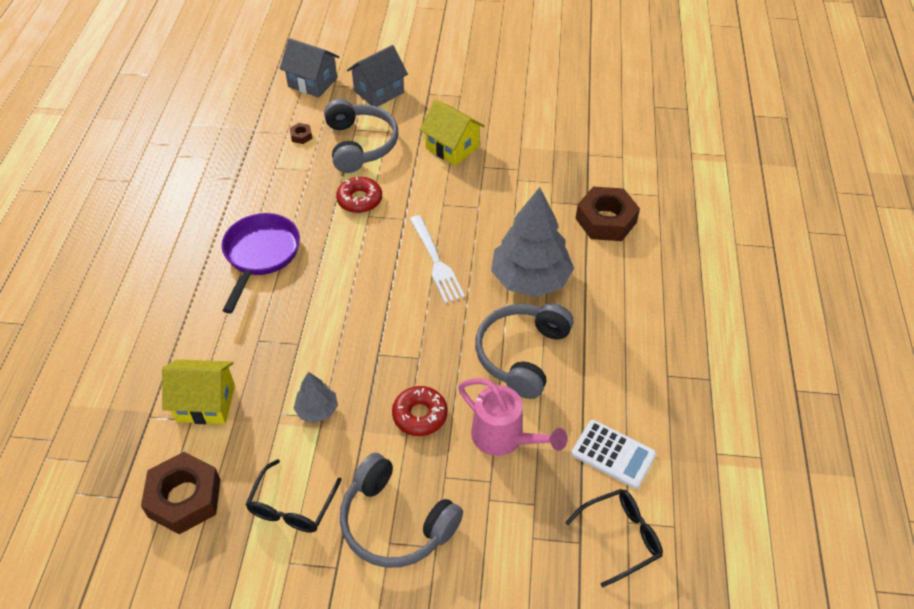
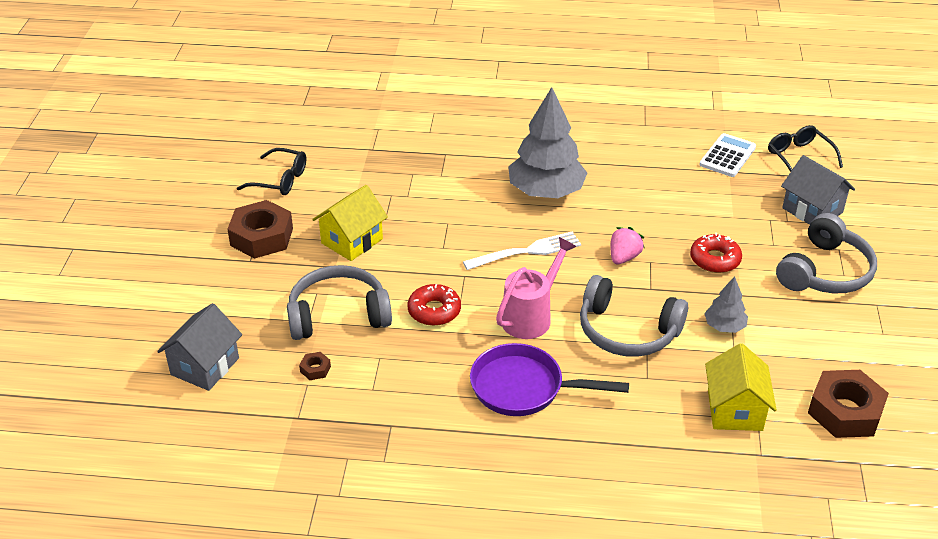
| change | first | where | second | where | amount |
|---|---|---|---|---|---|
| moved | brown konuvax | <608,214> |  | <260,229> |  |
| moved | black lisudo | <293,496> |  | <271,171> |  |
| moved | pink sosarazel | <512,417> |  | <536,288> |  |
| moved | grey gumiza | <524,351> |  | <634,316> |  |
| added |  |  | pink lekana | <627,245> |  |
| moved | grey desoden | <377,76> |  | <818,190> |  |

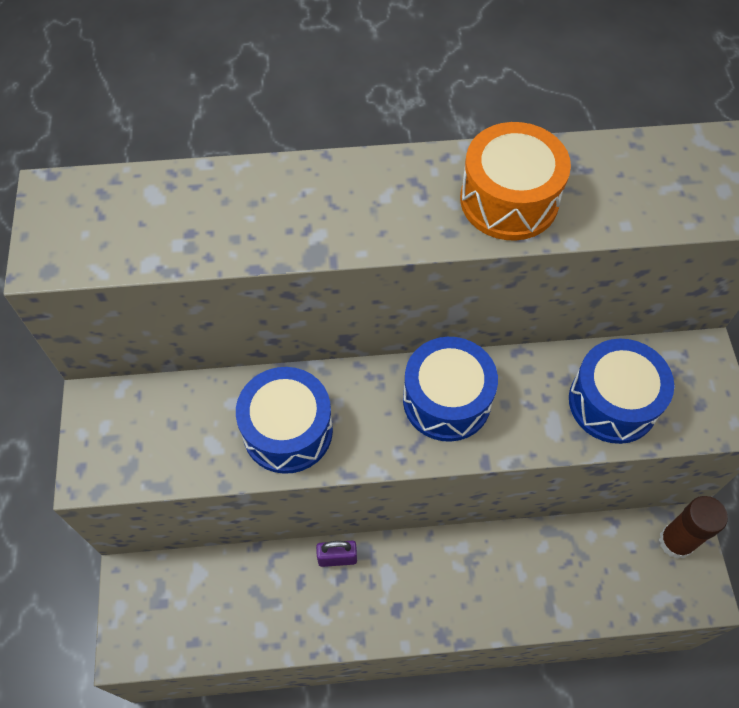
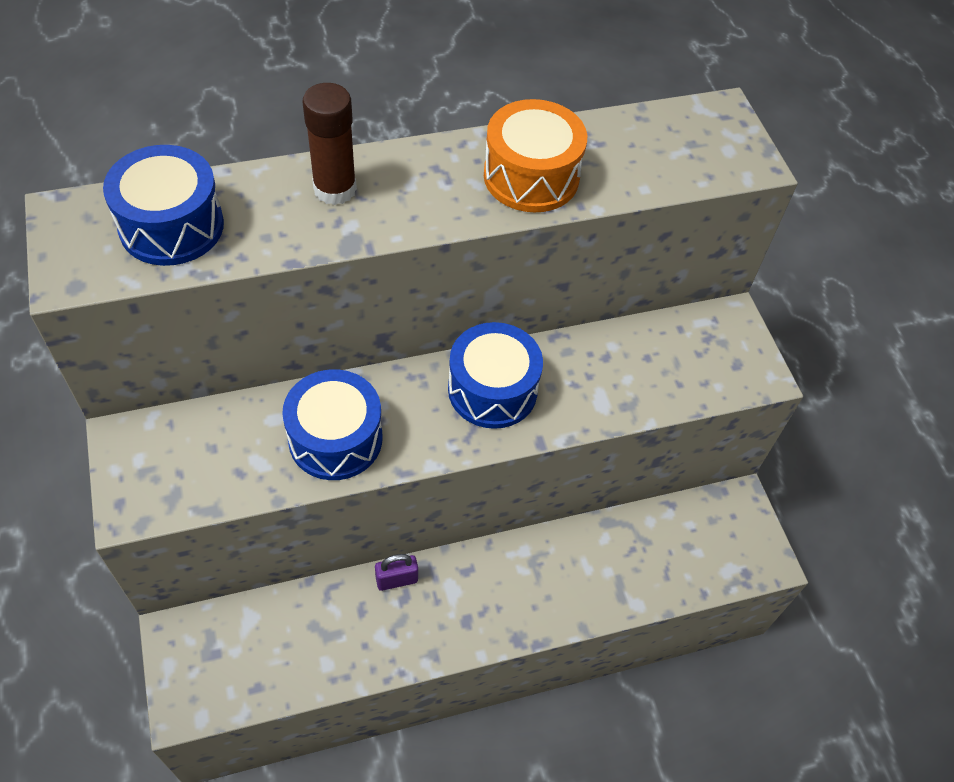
| change | first | where | second | where | amount |
|---|---|---|---|---|---|
| moved | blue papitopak | <621,391> |  | <163,205> |  |
| moved | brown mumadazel | <693,527> |  | <329,144> |  |

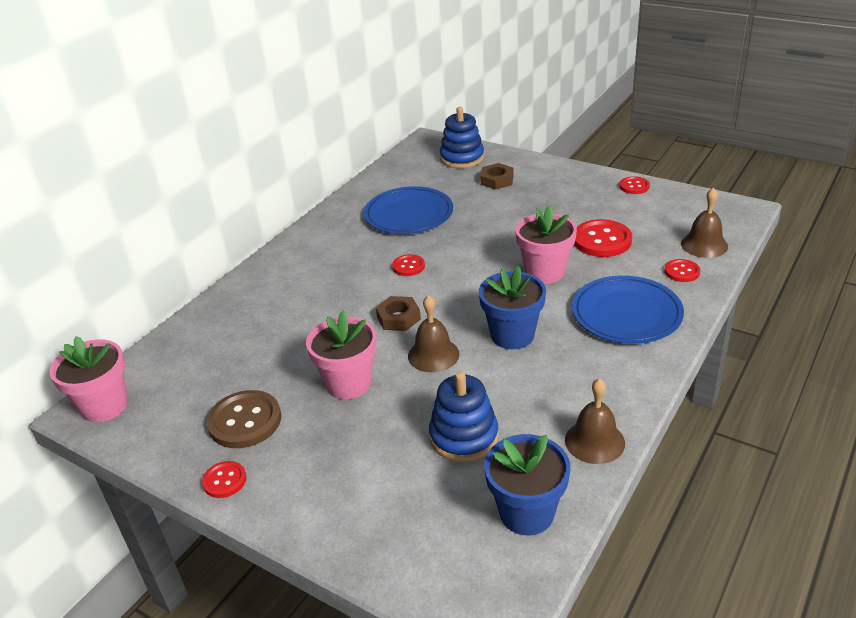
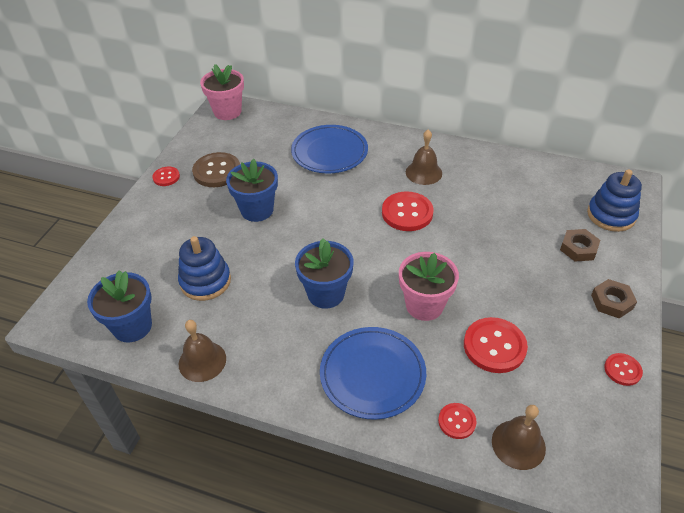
| change | first | where | second | where | amount |
|---|---|---|---|---|---|
| recoloured | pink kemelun | <341,355> | blue kemelun | <252,190> |  |
| moved | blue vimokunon | <408,210> |  | <329,149> |  |
| resized | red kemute | <408,265> |  | <407,211> | x1.81 |
| moved | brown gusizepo | <433,333> |  | <424,157> |  |
| moved | brown konuvax | <398,313> |  | <614,298> |  |

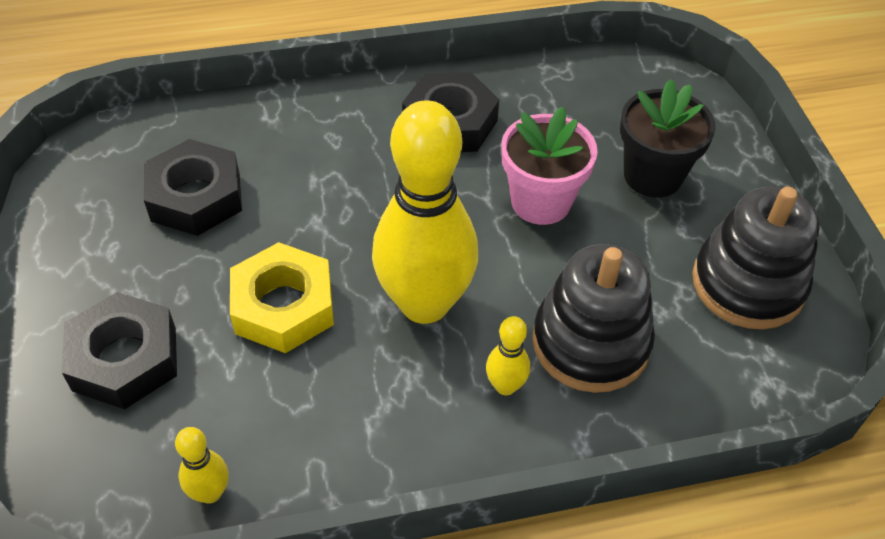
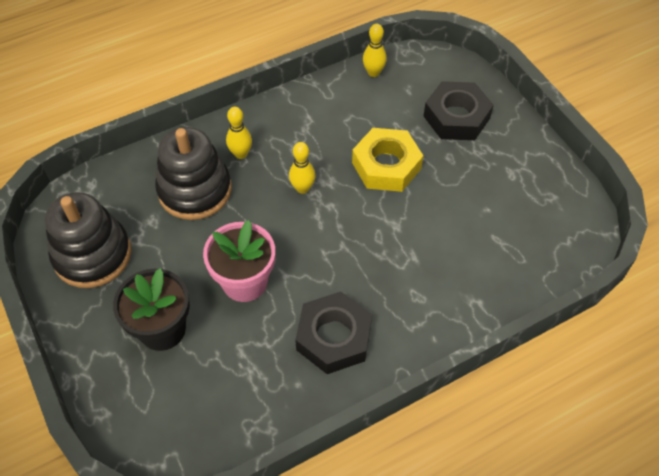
| change | first | where | second | where | amount |
|---|---|---|---|---|---|
| resized | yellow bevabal | <425,212> |  | <302,168> | x0.41 |
| removed | black konuvax | <193,187> |  |  |  |

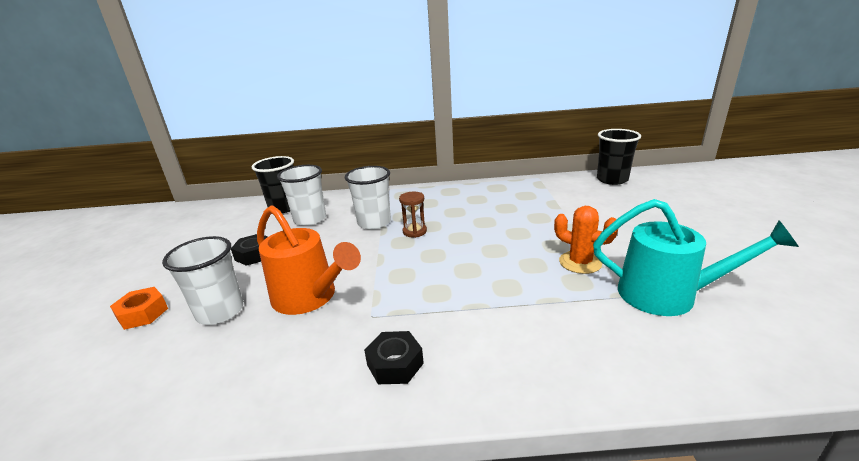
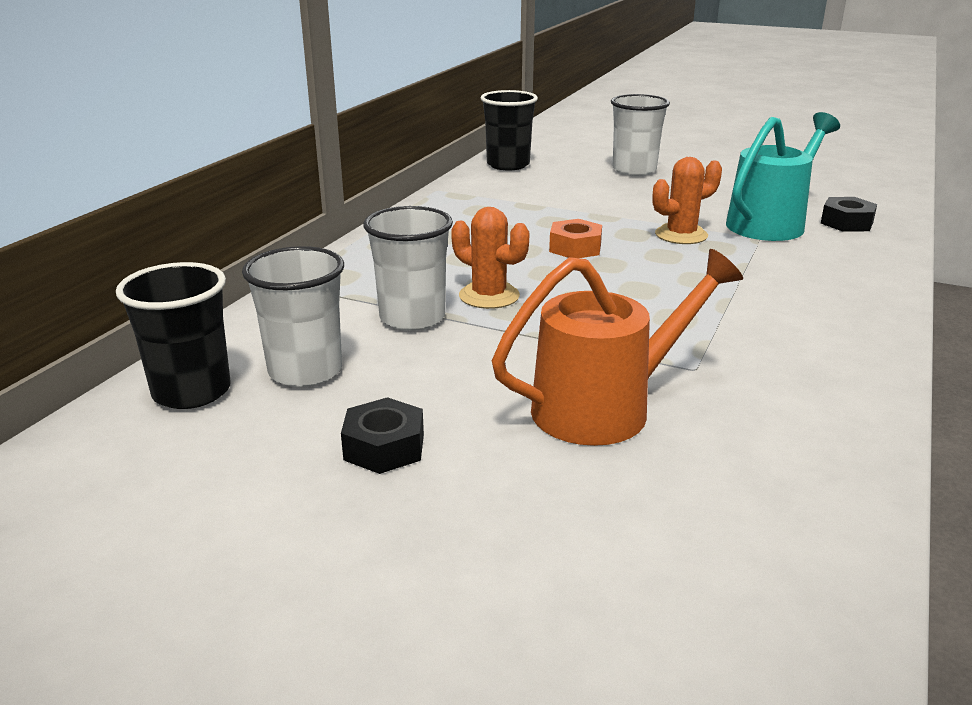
| change | first | where | second | where | amount |
|---|---|---|---|---|---|
| replaced | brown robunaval | <413,215> | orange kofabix | <490,258> |  |
| moved | orange konuvax | <139,308> |  | <575,238> |  |
| moved | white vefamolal | <202,280> |  | <640,135> |  |
| moved | black konuvax | <394,357> |  | <849,214> |  |

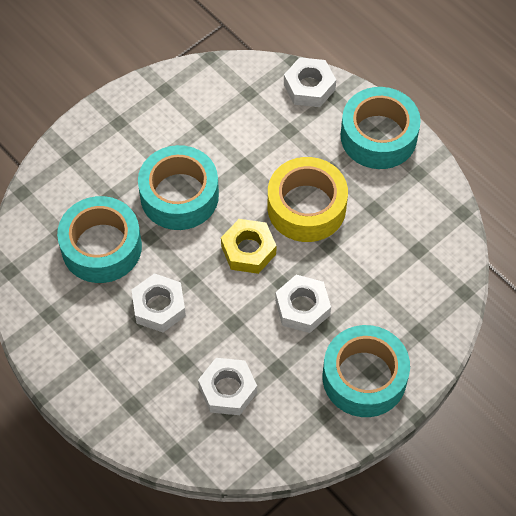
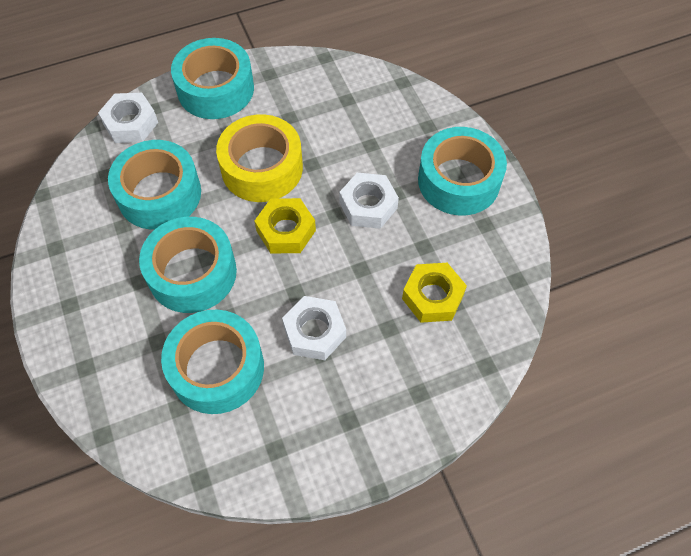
| change | first | where | second | where | amount |
|---|---|---|---|---|---|
| added |  |  | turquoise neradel | <154,185> |  |
| recoloured | white konuvax | <227,386> | yellow konuvax | <434,293> |  |

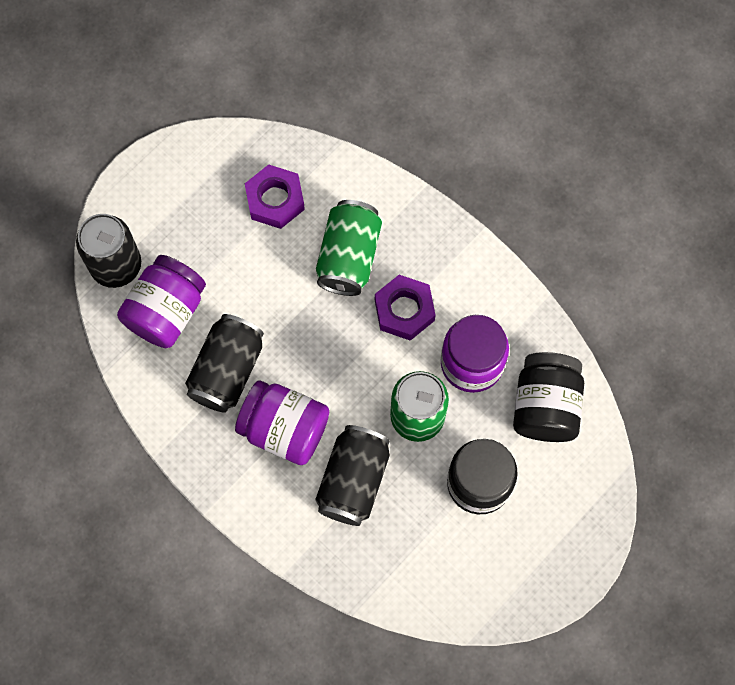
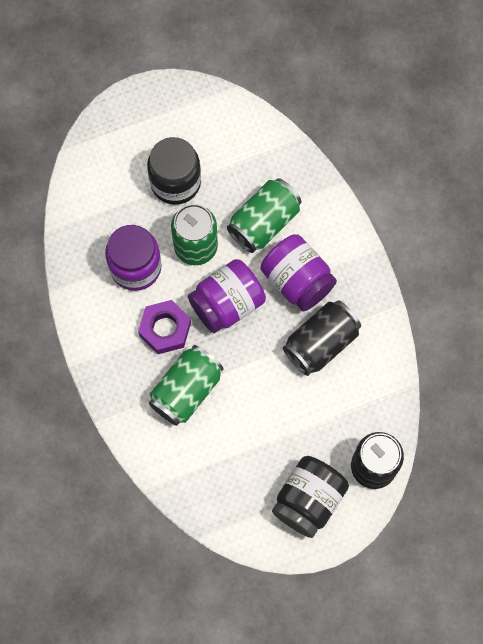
| change | first | where | second | where | amount |
|---|---|---|---|---|---|
| moved | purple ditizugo | <161,301> |  | <227,296> |  |
| recoloured | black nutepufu | <352,475> | green nutepufu | <264,215> |  |
| moved | black ditizugo | <548,397> |  | <310,497> |  |
| removed | purple konuvax | <275,196> |  |  |  |

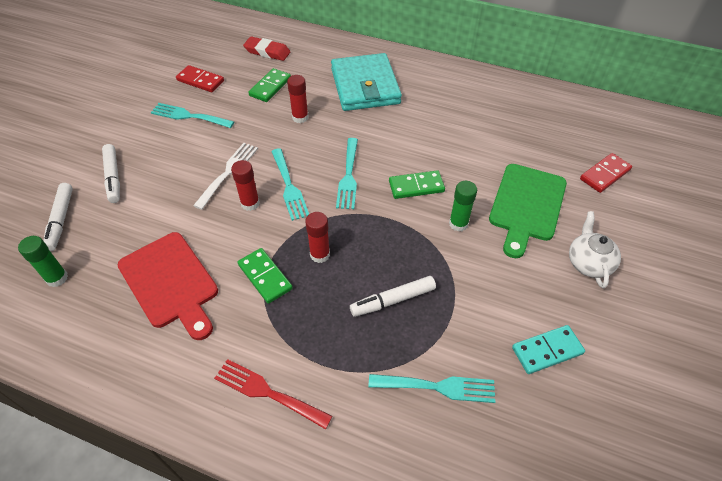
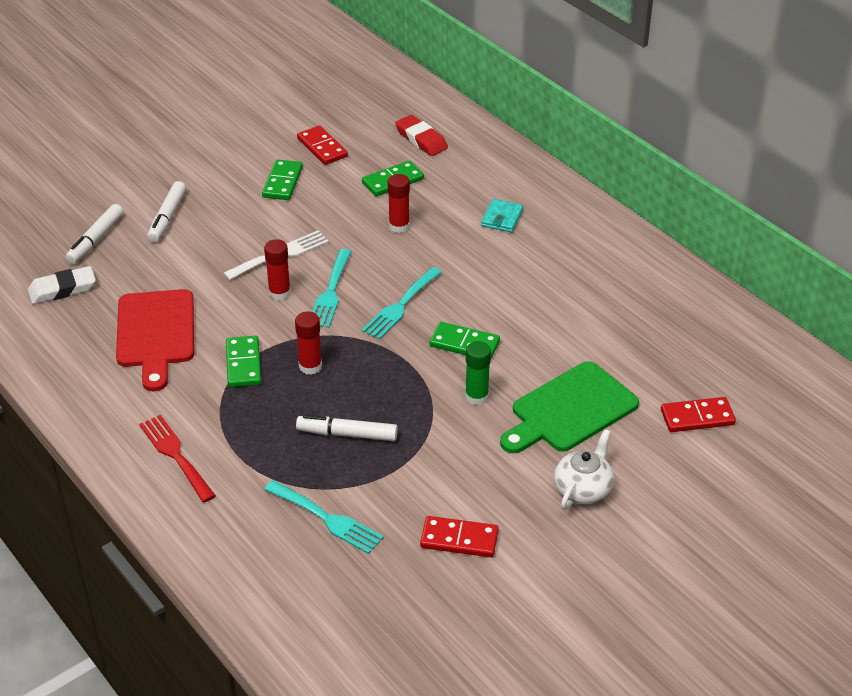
| change | first | where | second | where | amount |
|---|---|---|---|---|---|
| replaced | green mumadazel | <43,261> | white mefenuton | <62,285> |  |
| replaced | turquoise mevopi | <192,115> | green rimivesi | <282,179> |  |
| recoloured | turquoise rimivesi | <548,349> | red rimivesi | <459,536> |  |
| resized | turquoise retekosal | <366,82> |  | <502,215> | x0.43 |

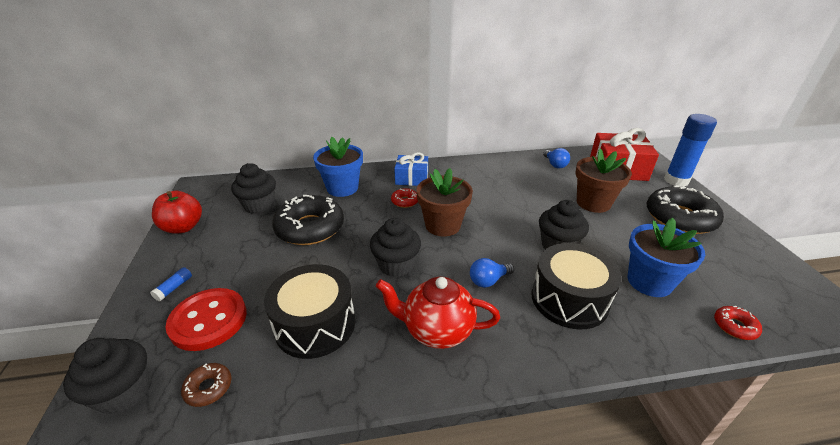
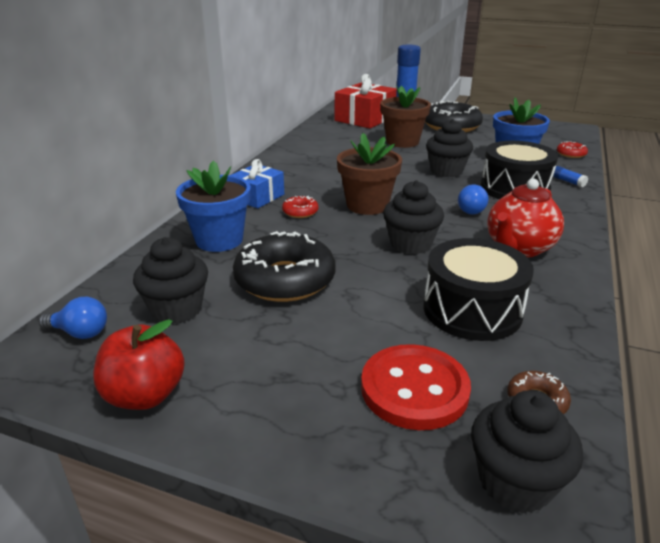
| change | first | where | second | where | amount |
|---|---|---|---|---|---|
| moved | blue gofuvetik | <556,158> |  | <73,318> |  |
| moved | blue mumadazel | <171,284> |  | <570,176> |  |

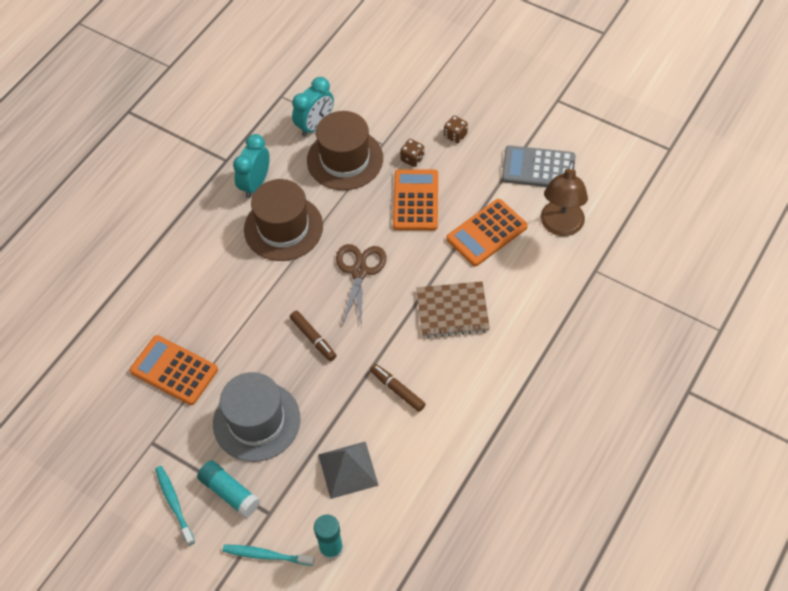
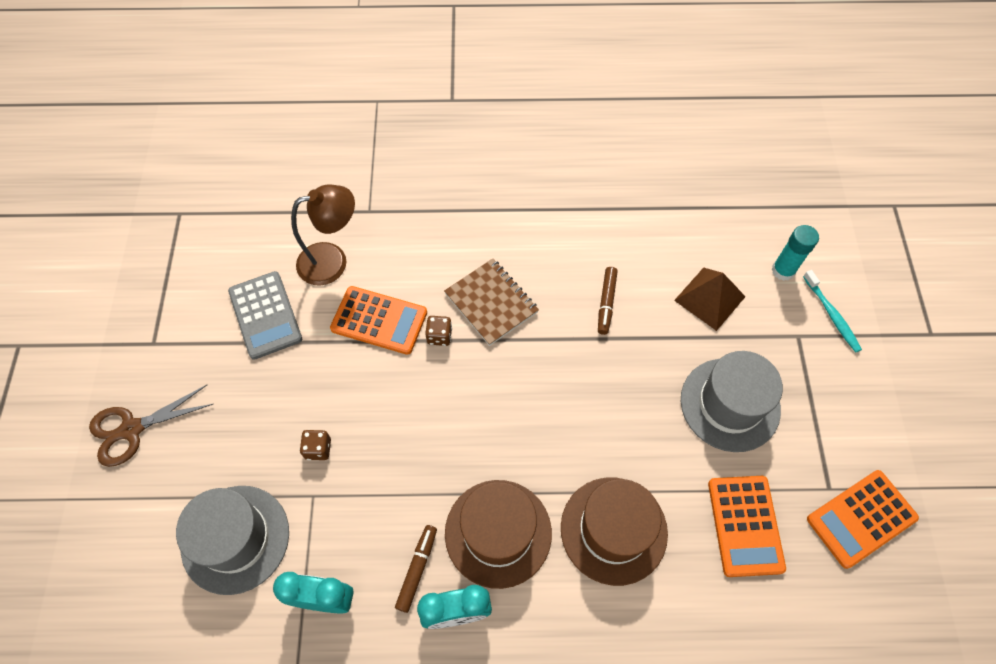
| change | first | where | second | where | amount |
|---|---|---|---|---|---|
| moved | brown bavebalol | <361,287> |  | <151,426> |  |
| added |  |  | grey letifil | <232,540> |  |
| moved | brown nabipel | <313,336> |  | <416,569> |  |
| moved | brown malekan | <456,129> |  | <438,331> |  |
| moved | brown letifil | <345,150> |  | <614,532> |  |
| recoloured | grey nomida | <348,470> | brown nomida | <710,299> |  |
| moved | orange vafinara | <415,199> |  | <863,519> |  |
| removed | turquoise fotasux | <175,506> |  |  |  |
| removed | turquoise mumadazel | <228,489> |  |  |  |

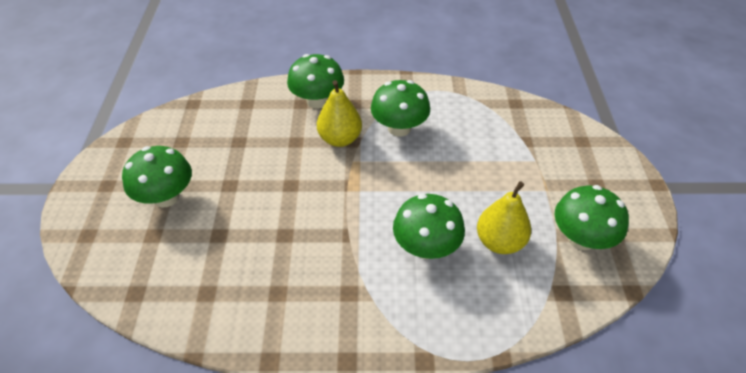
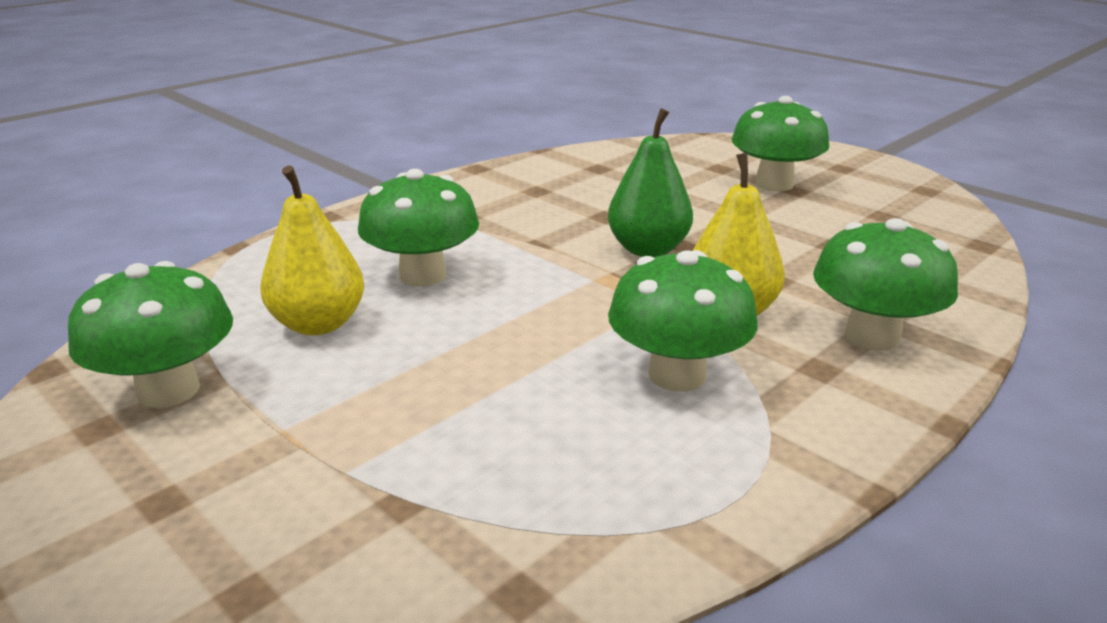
| change | first | where | second | where | amount |
|---|---|---|---|---|---|
| added |  |  | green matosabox | <650,182> |  |

